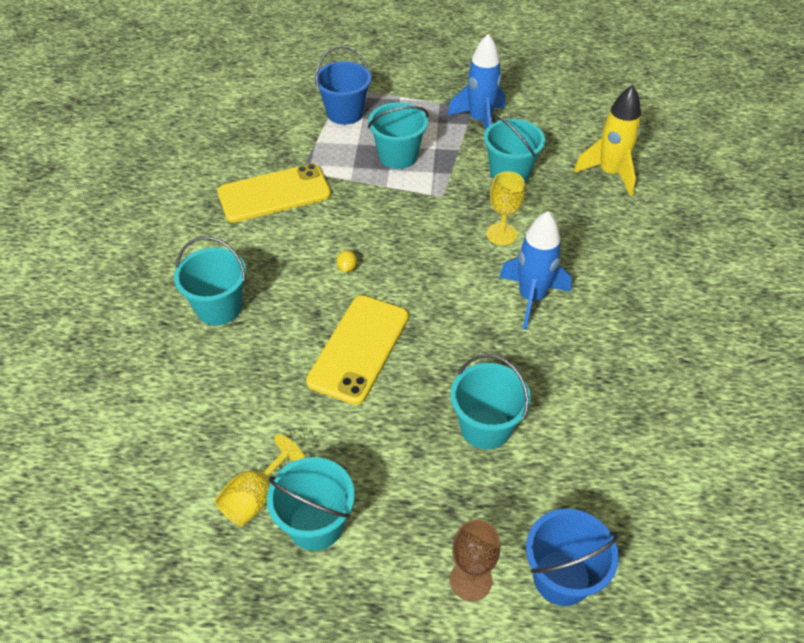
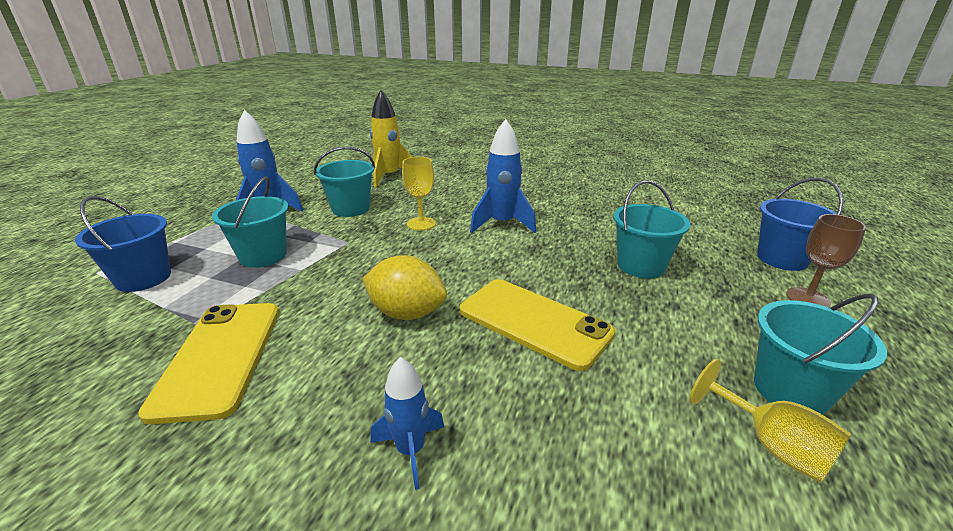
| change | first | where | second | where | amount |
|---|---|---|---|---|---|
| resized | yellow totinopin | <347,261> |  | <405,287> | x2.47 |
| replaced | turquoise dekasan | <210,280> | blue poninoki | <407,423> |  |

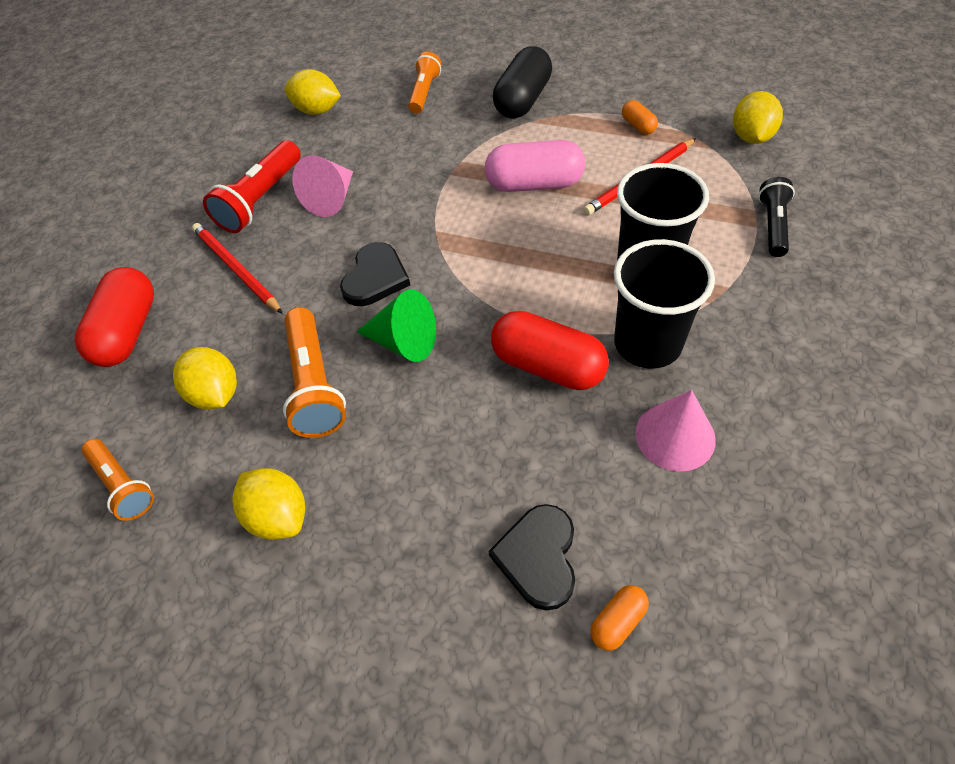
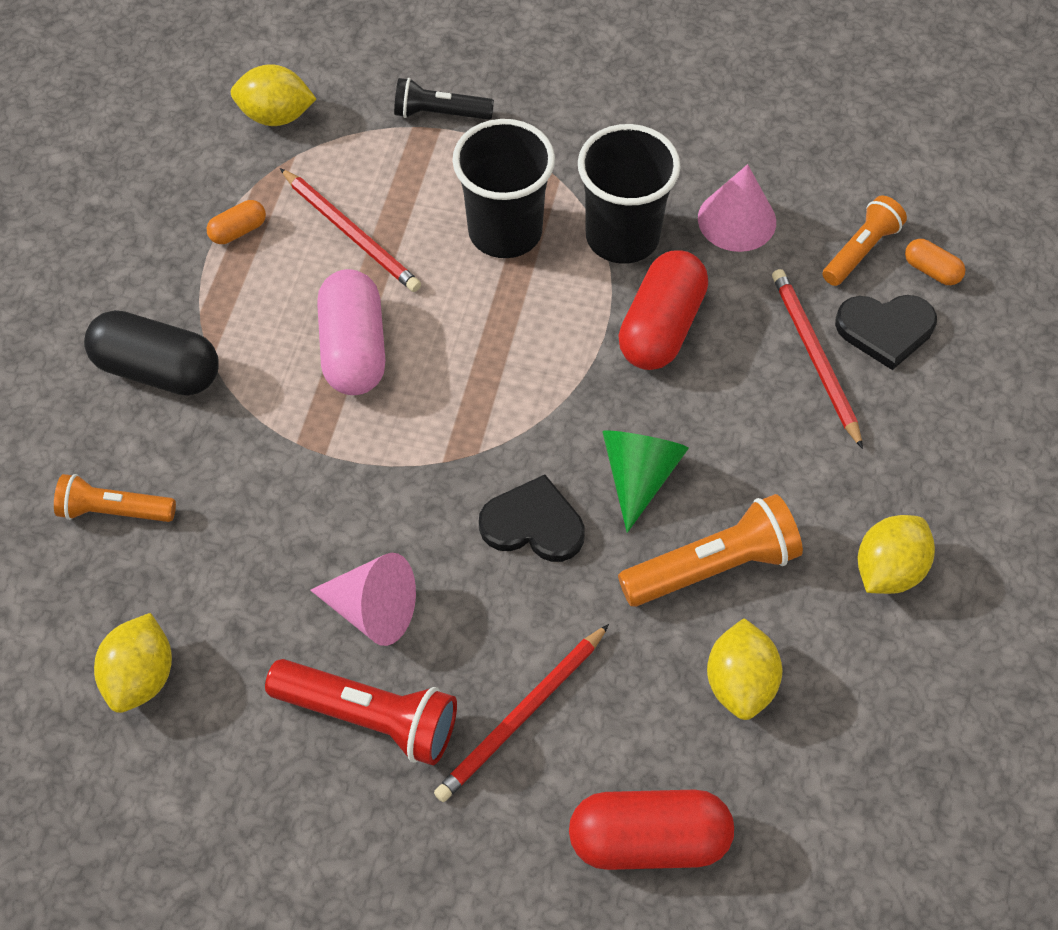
| change | first | where | second | where | amount |
|---|---|---|---|---|---|
| turned | yellow totinopin | <205,378> |  | <745,669> | 45 degrees counterclockwise |
| added |  |  | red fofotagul | <817,359> |  |
| moved | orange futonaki | <117,480> |  | <864,241> |  |

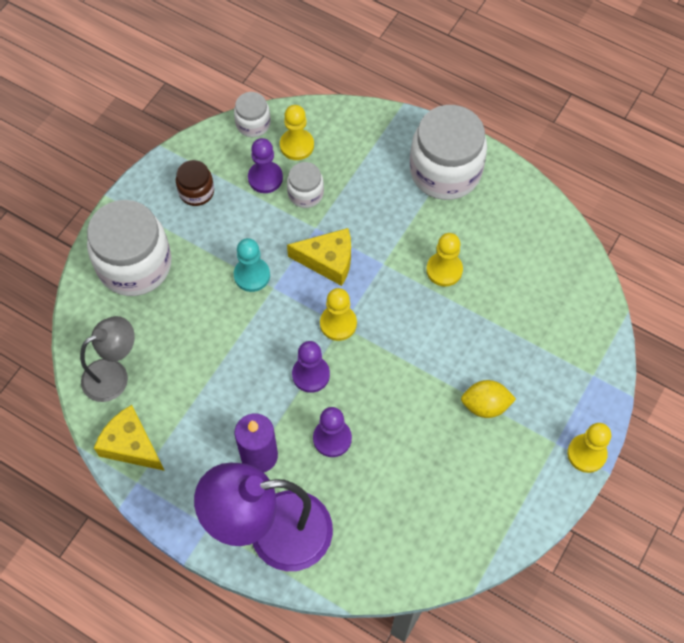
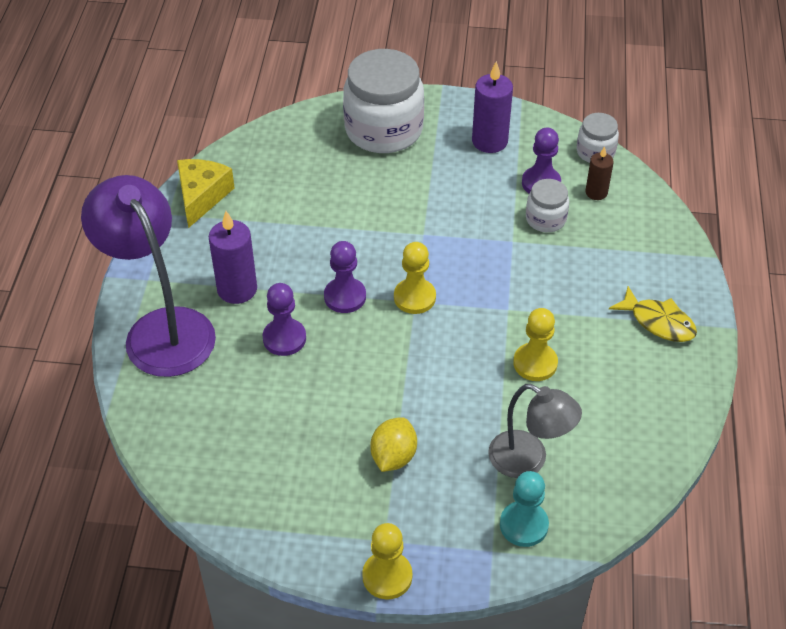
| change | first | where | second | where | amount |
|---|---|---|---|---|---|
| turned | yellow totinopin | <488,399> |  | <393,444> | 45 degrees clockwise |
| replaced | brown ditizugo | <195,183> | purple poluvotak | <492,107> |  |
| moved | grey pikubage | <107,359> |  | <535,431> |  |
| moved | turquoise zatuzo | <252,265> |  | <524,509> |  |
| replaced | yellow zatuzo | <297,132> | brown poluvotak | <599,173> |  |
| replaced | white ditizugo | <448,152> | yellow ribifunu | <653,314> |  |
| removed | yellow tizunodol | <319,257> |  |  |  |

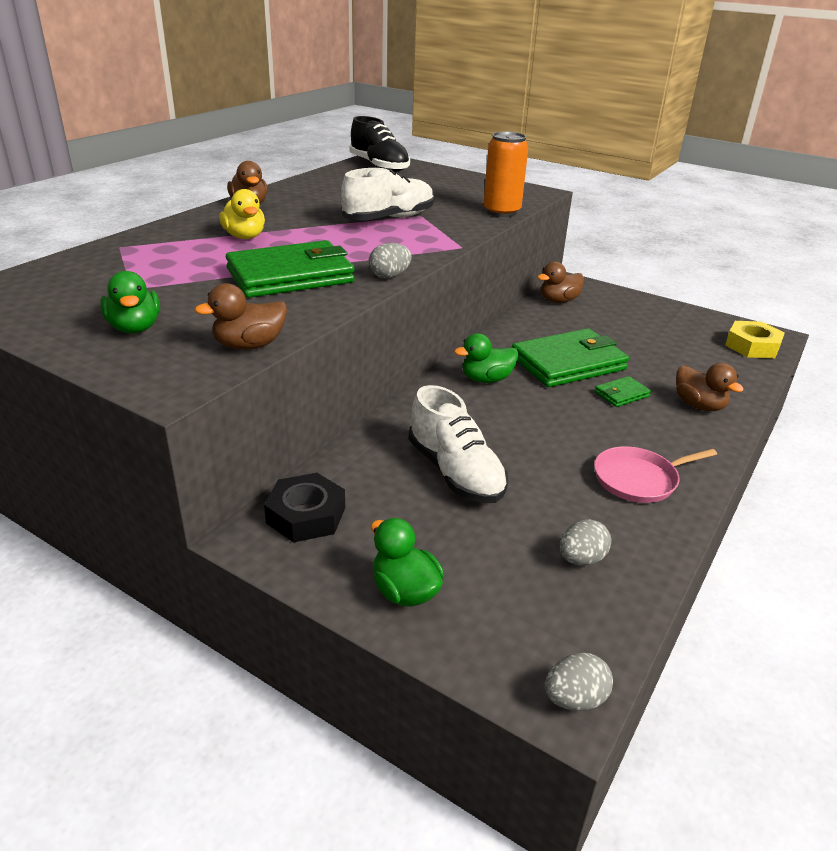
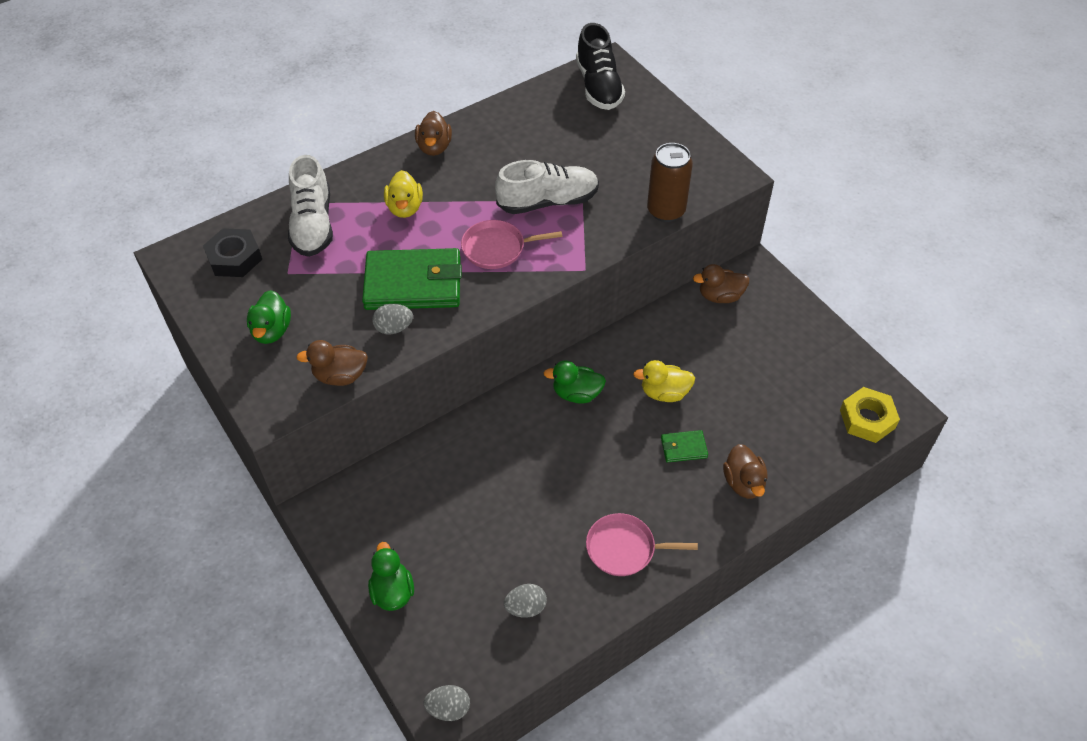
| change | first | where | second | where | amount |
|---|---|---|---|---|---|
| moved | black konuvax | <304,508> |  | <232,252> |  |
| moved | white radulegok | <458,444> |  | <310,206> |  |
| moved | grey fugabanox | <390,260> |  | <392,319> |  |
| added |  |  | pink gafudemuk | <511,244> |  |
| replaced | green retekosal | <570,357> | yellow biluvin | <664,381> |  |
| recoloured | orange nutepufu | <505,174> | brown nutepufu | <670,182> |  |

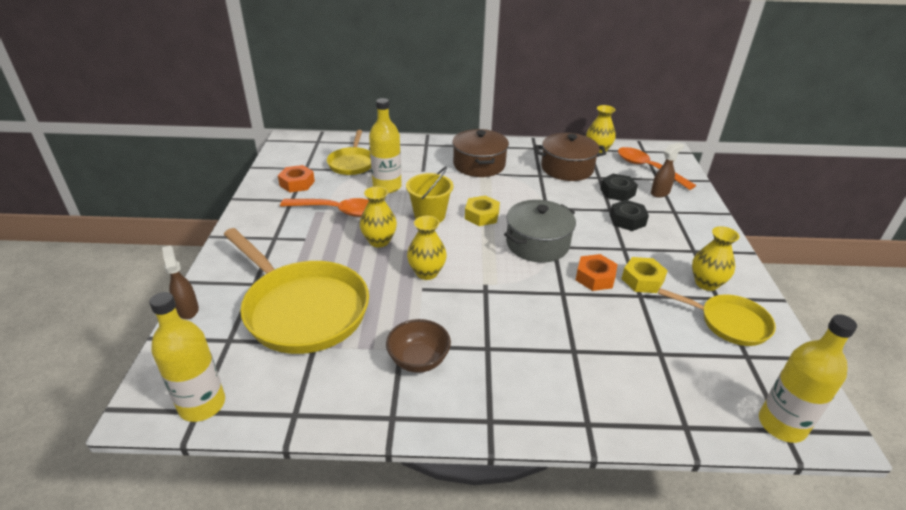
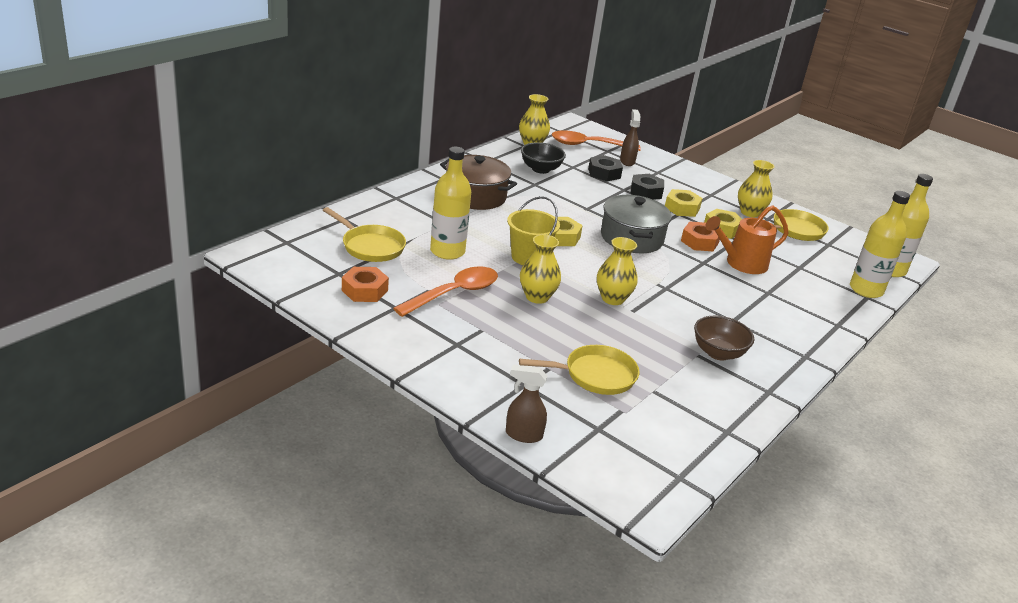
| change | first | where | second | where | amount |
|---|---|---|---|---|---|
| resized | yellow gafudemuk | <296,291> |  | <579,370> | x0.55 |
| replaced | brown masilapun | <570,157> | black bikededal | <543,158> |  |
| added |  |  | yellow konuvax | <684,203> |  |
| added |  |  | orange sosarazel | <747,240> |  |
| moved | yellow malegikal | <187,357> |  | <880,244> |  |

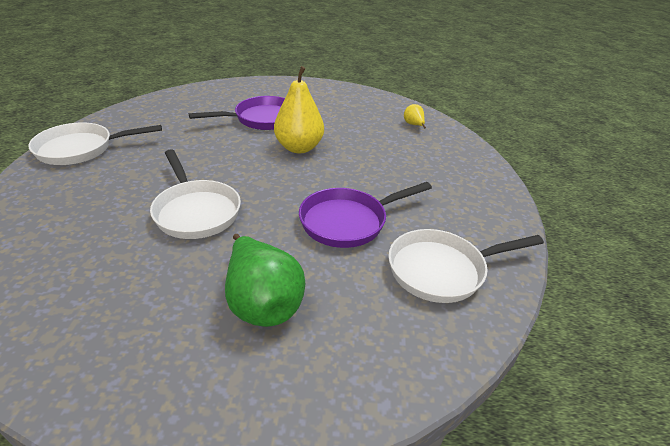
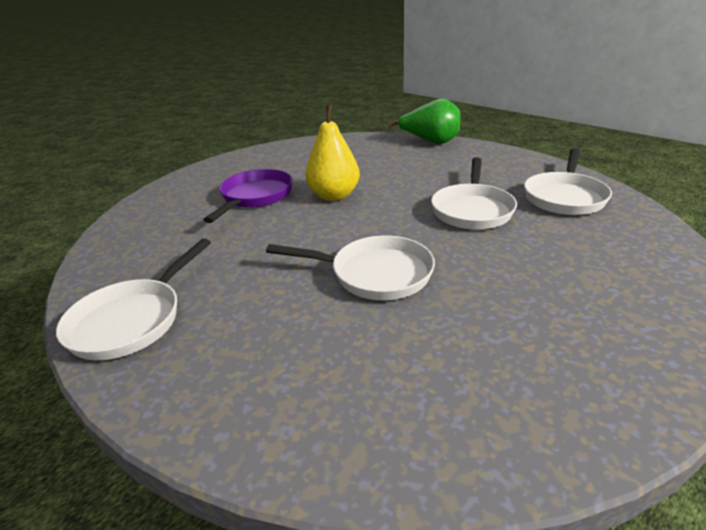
| change | first | where | second | where | amount |
|---|---|---|---|---|---|
| moved | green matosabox | <265,280> |  | <424,121> |  |
| recoloured | purple gafudemuk | <365,215> | white gafudemuk | <474,193> |  |
| removed | yellow matosabox | <415,116> |  |  |  |

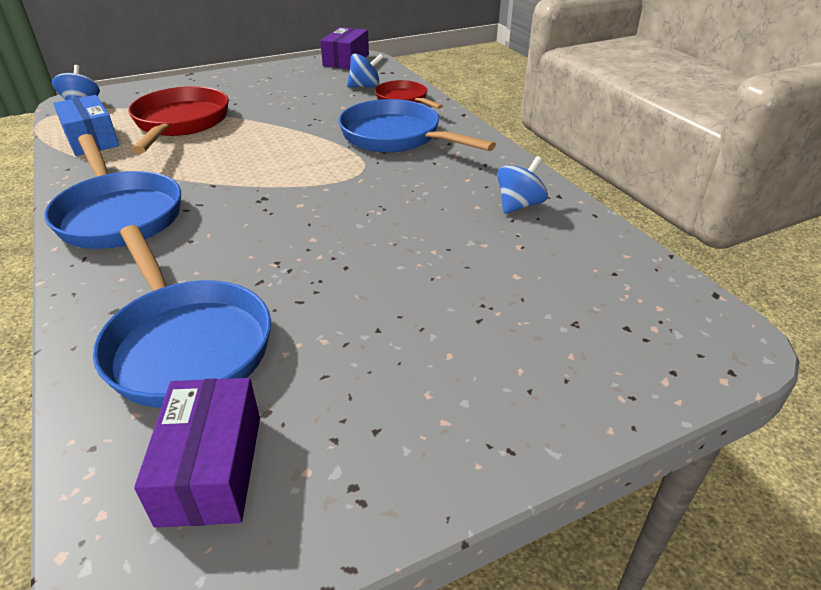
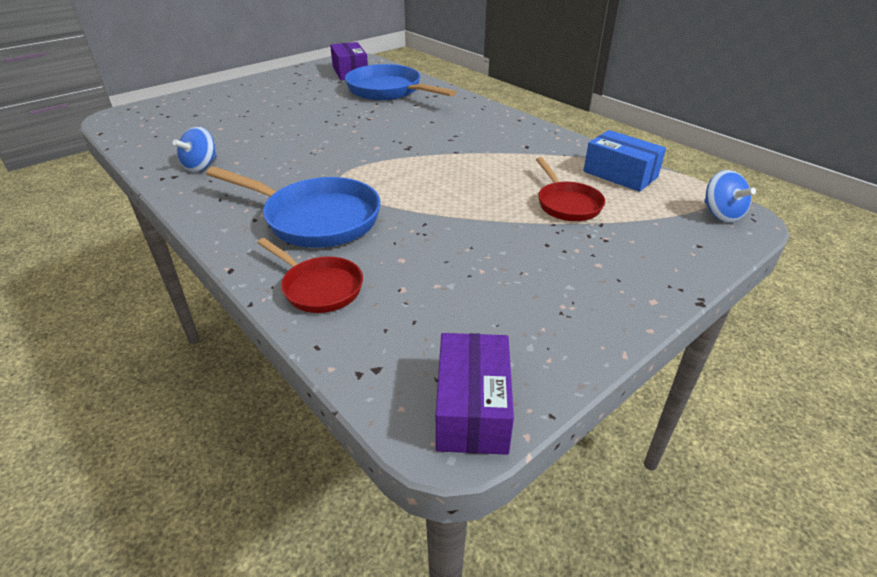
| change | first | where | second | where | amount |
|---|---|---|---|---|---|
| resized | red gafudemuk | <178,120> |  | <570,189> | x0.60 |
| removed | blue gafudemuk | <112,191> |  |  |  |
| removed | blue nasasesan | <365,71> |  |  |  |

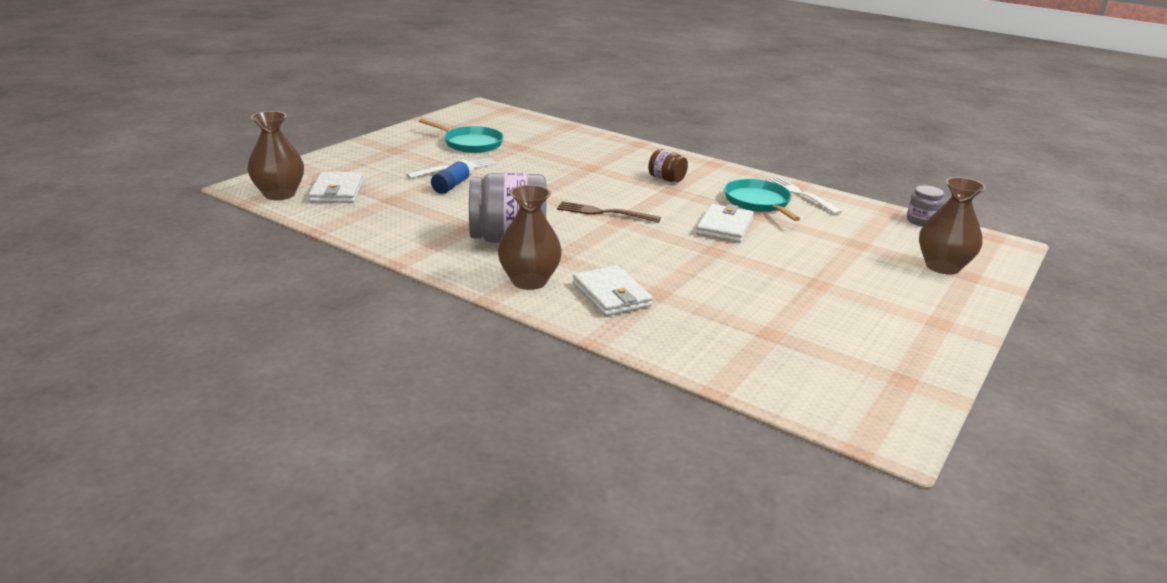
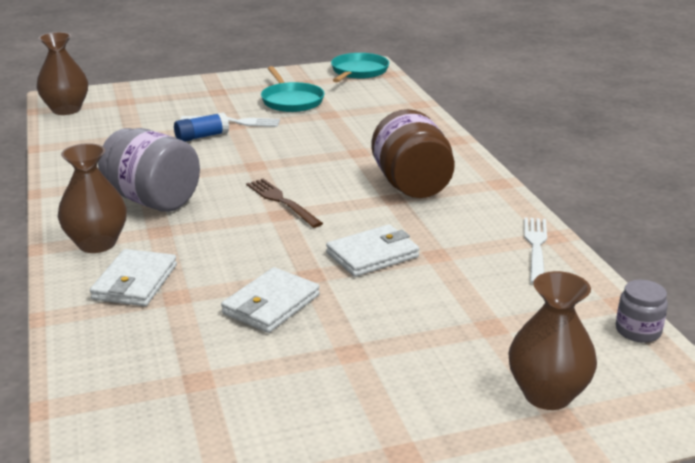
| change | first | where | second | where | amount |
|---|---|---|---|---|---|
| moved | white retekosal | <336,187> |  | <270,300> |  |
| moved | turquoise gafudemuk | <762,200> |  | <360,67> |  |
| resized | brown ditizugo | <668,165> |  | <413,153> | x2.01 |

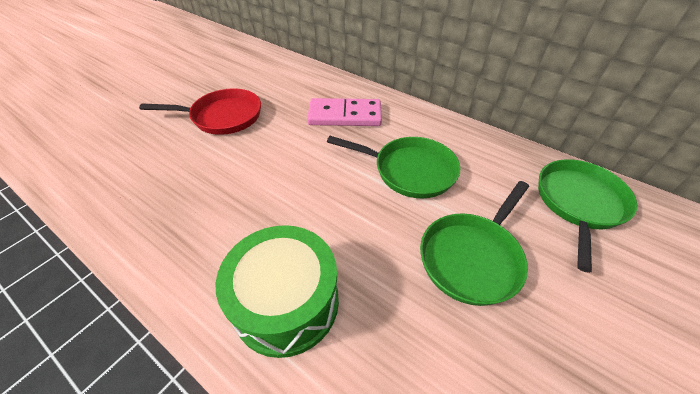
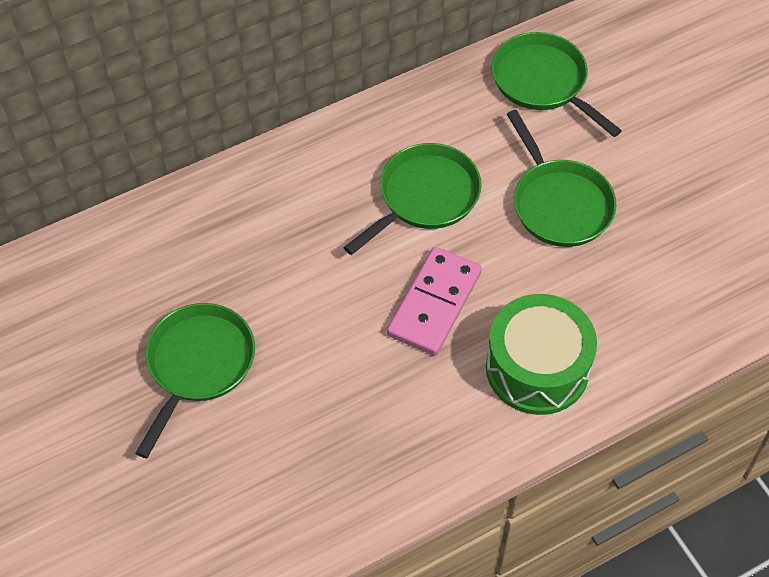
| change | first | where | second | where | amount |
|---|---|---|---|---|---|
| recoloured | red gafudemuk | <200,112> | green gafudemuk | <195,380> |  |
| moved | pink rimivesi | <344,112> |  | <434,301> |  |

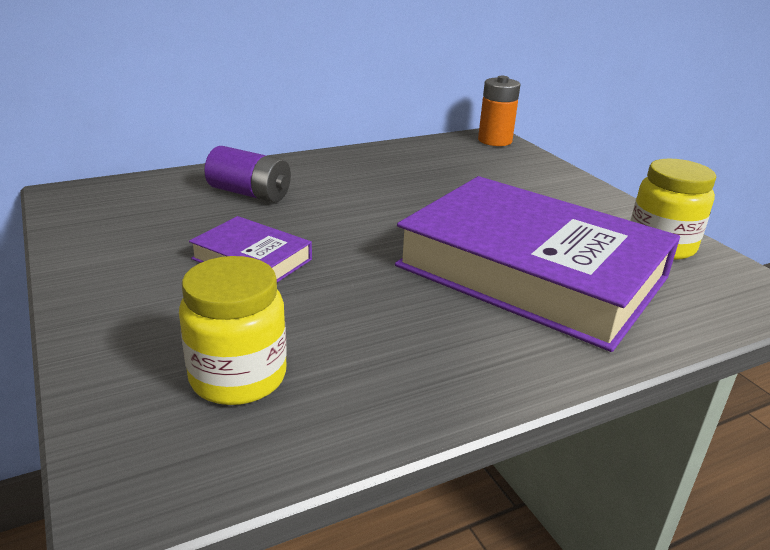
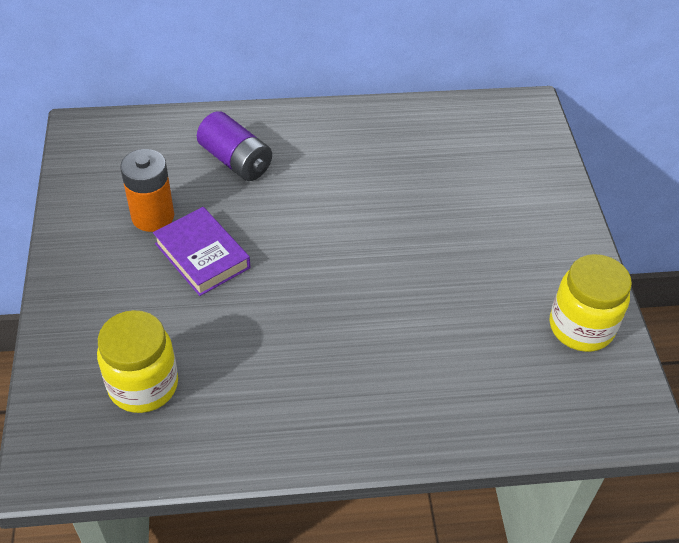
| change | first | where | second | where | amount |
|---|---|---|---|---|---|
| moved | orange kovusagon | <499,111> |  | <147,190> |  |
| removed | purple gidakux | <537,264> |  |  |  |

